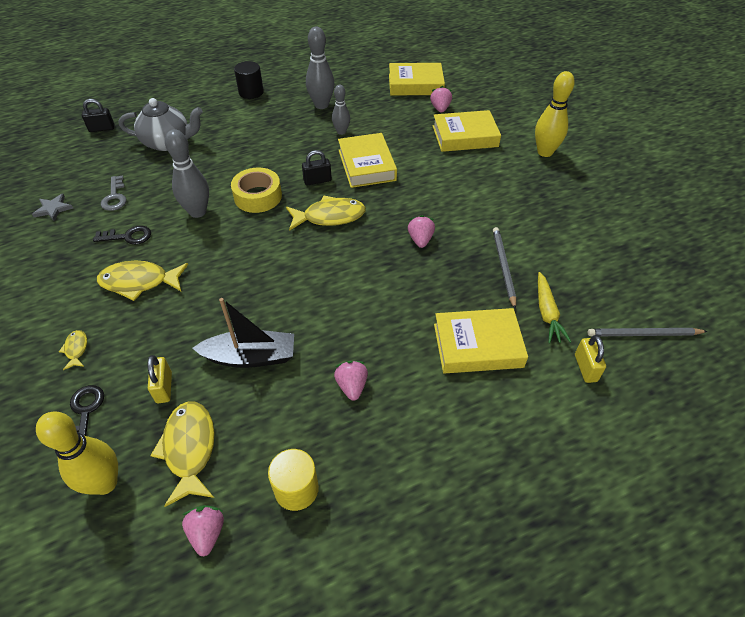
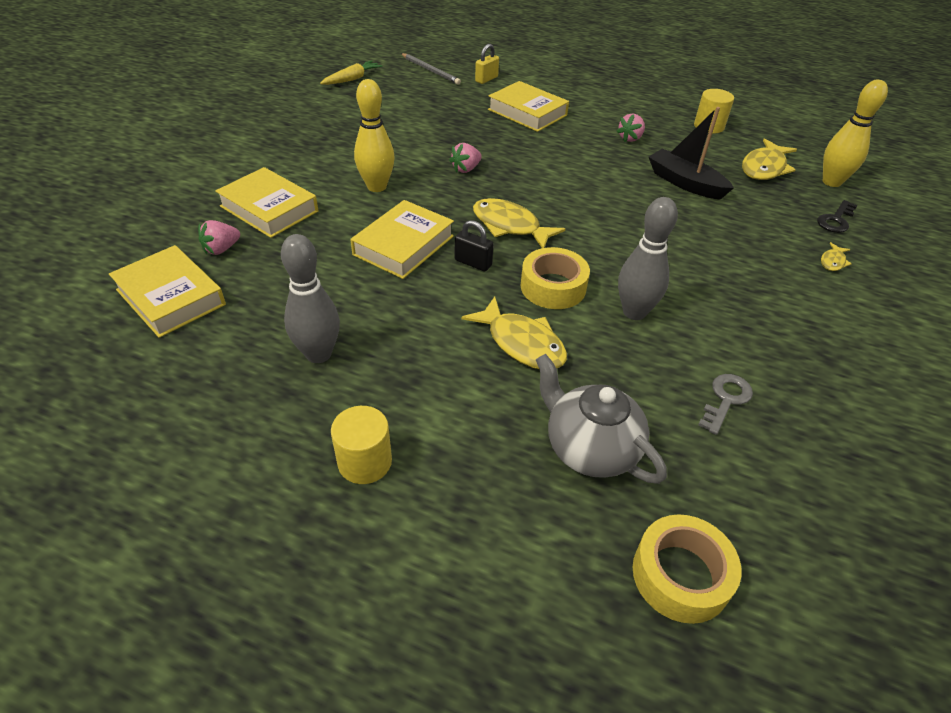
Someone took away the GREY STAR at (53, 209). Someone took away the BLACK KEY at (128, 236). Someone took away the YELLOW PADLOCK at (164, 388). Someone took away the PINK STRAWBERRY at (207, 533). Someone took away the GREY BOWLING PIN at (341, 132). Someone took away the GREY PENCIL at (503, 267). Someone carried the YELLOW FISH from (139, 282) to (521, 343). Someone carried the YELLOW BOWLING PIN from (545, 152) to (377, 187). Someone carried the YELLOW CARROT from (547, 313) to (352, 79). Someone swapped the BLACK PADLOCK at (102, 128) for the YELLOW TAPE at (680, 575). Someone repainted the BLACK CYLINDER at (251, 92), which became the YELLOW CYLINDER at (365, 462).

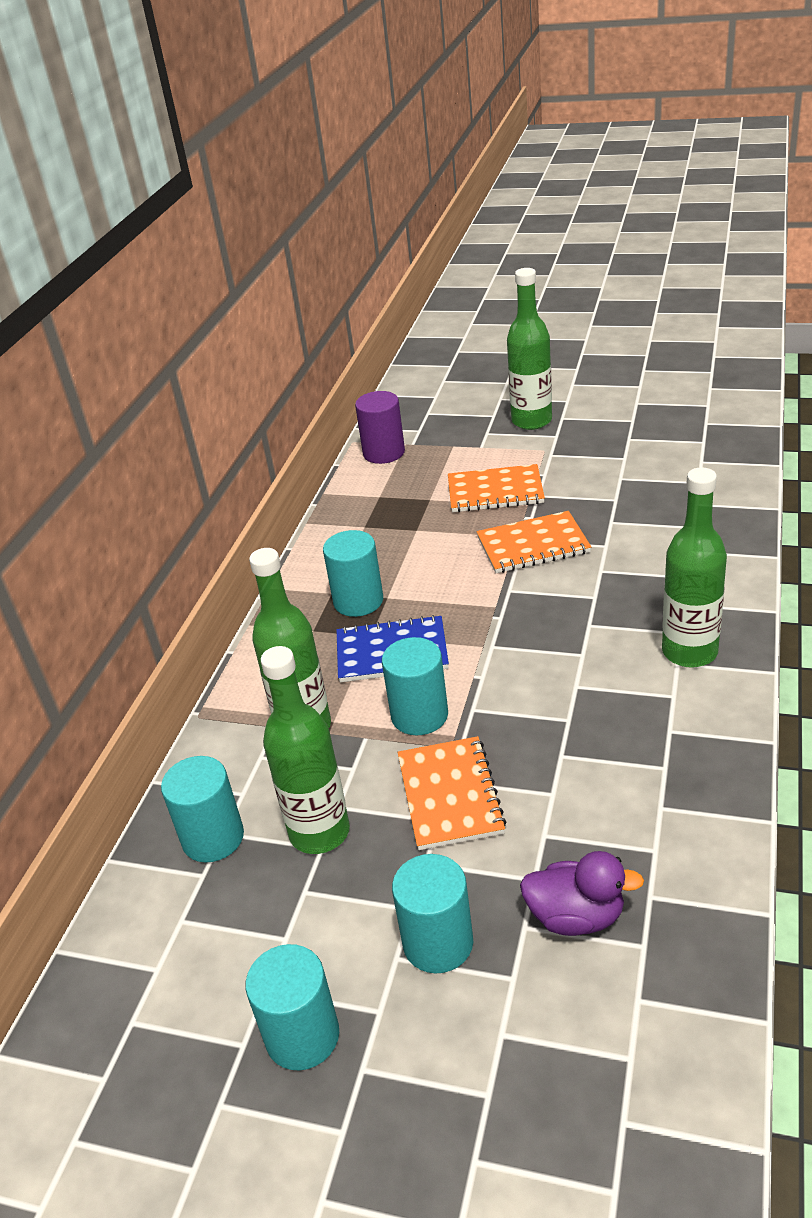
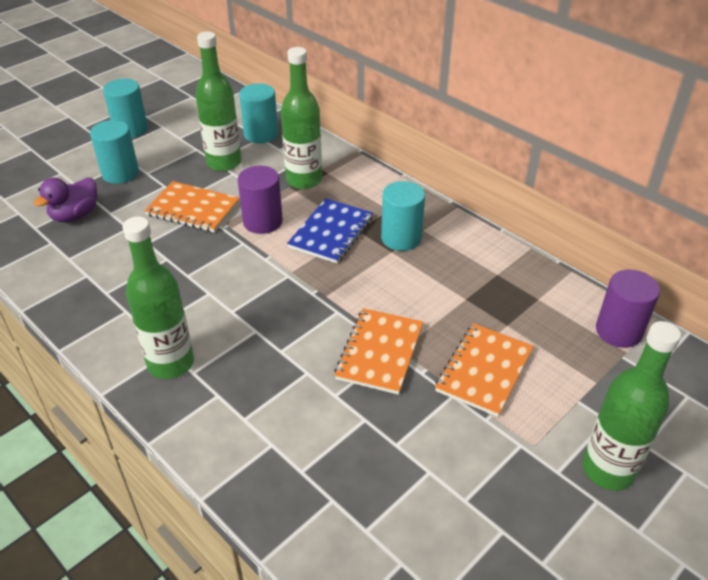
Someone repainted the TURQUOISE CYLINDER at (419, 715), which became the PURPLE CYLINDER at (263, 221).

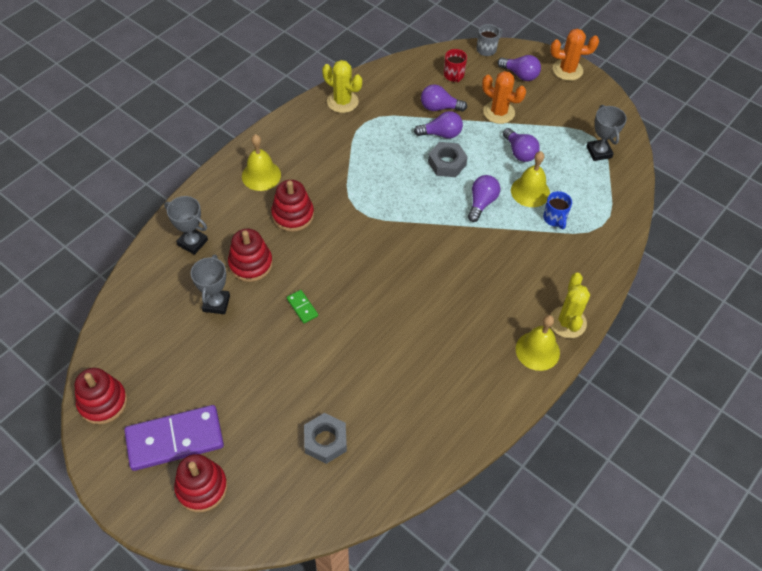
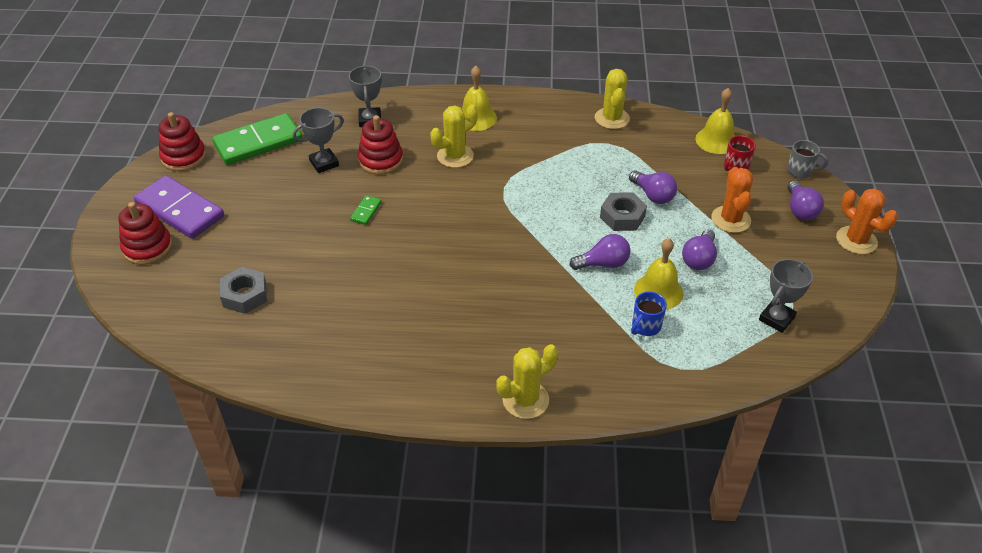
Someone took away the PURPLE LIGHT BULB at (439, 107). Someone put down the GREEN DOMINO at (258, 142). Someone carried the YELLOW BELL from (537, 350) to (716, 140). Someone swapped the RED STACKING TOY at (293, 215) for the YELLOW CACTUS at (455, 156).

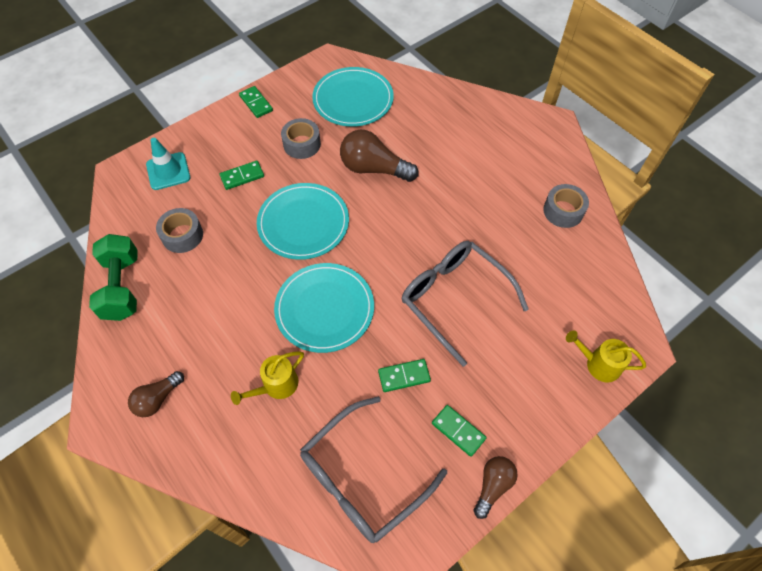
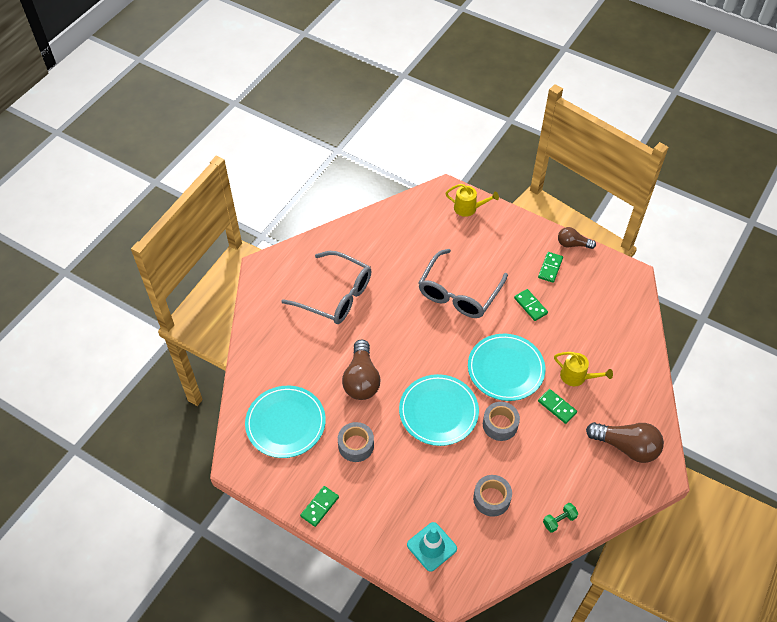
Someone carried the GREEN DOMINO from (242, 176) to (557, 407). Someone carried the GREY GLASSES from (361, 479) to (336, 296). Someone carried the GREY TAPE from (563, 211) to (500, 424). Someone rotated the YELLOW WATERING CAN at (598, 364) by 75 degrees counterclockwise. Someone scaled the GREEN DUMBBELL at (122, 287) by 0.48. Someone scaled the BROWN LIGHT BULB at (158, 399) by 1.67.

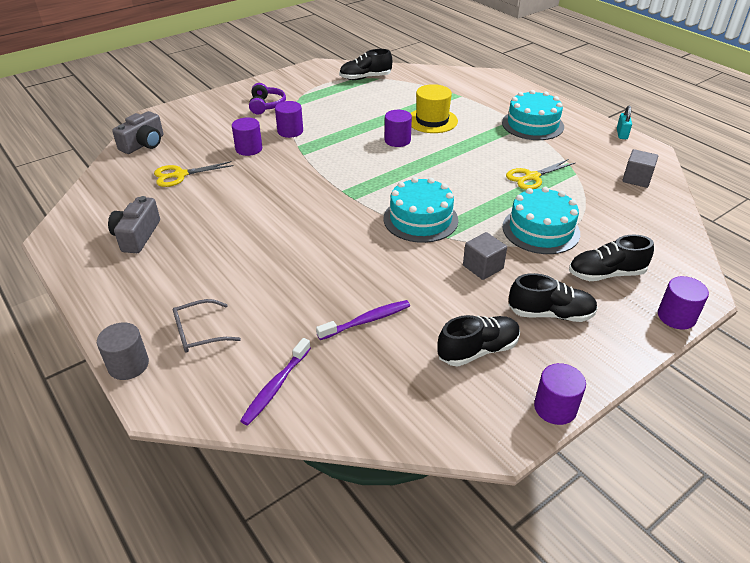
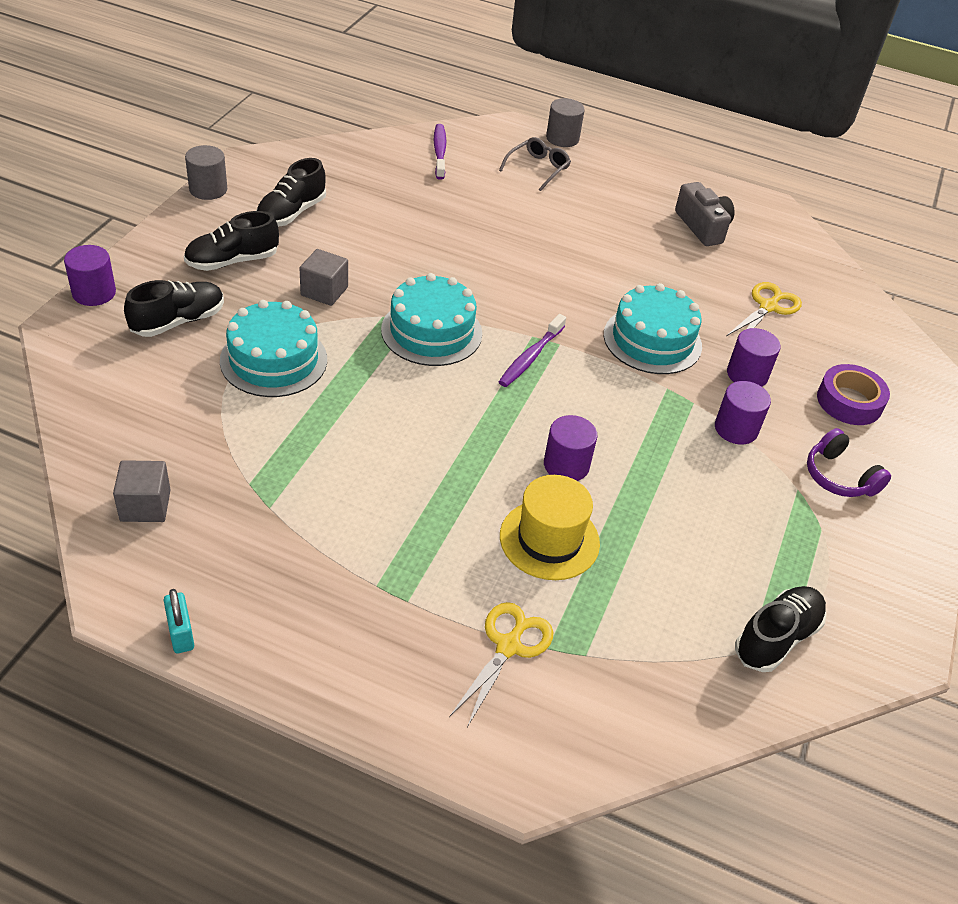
Someone took away the GREY CAMERA at (144, 144). Someone put down the PURPLE TAPE at (849, 401). Someone carried the PURPLE TOOTHBRUSH from (366, 321) to (530, 357). Someone carried the TURQUOISE CAKE from (532, 124) to (652, 340). Someone carried the YELLOW SCISSORS from (532, 177) to (508, 646). Someone repainted the PURPLE CYLINDER at (555, 408), which became the GREY CYLINDER at (208, 189).

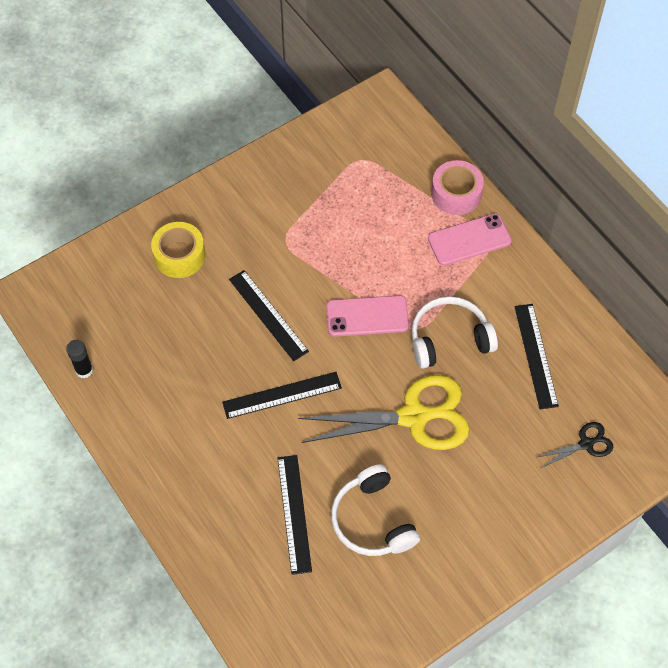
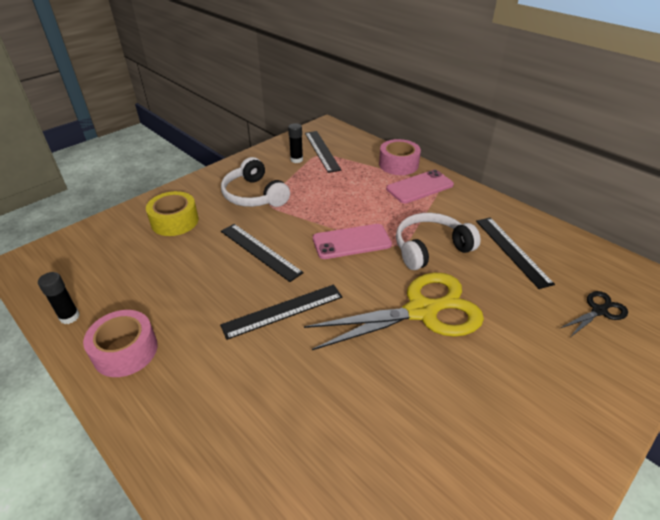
Someone put down the PINK TAPE at (125, 351). Someone put down the BLACK GLUE STICK at (296, 160). Someone carried the BLACK RULER from (294, 513) to (322, 151). Someone carried the WHITE HEADPHONES from (372, 520) to (254, 195).

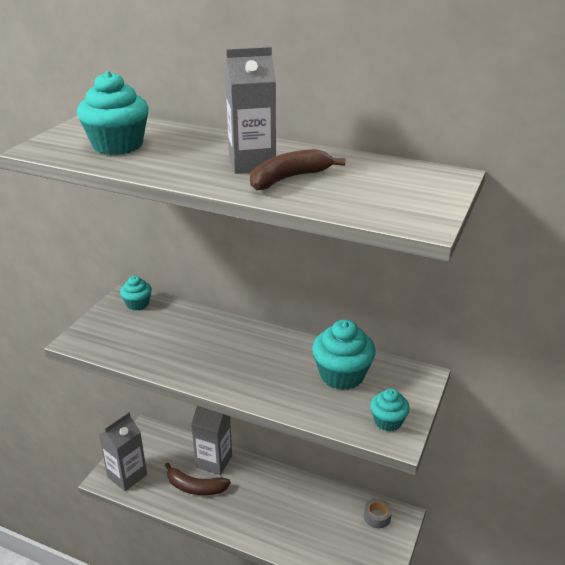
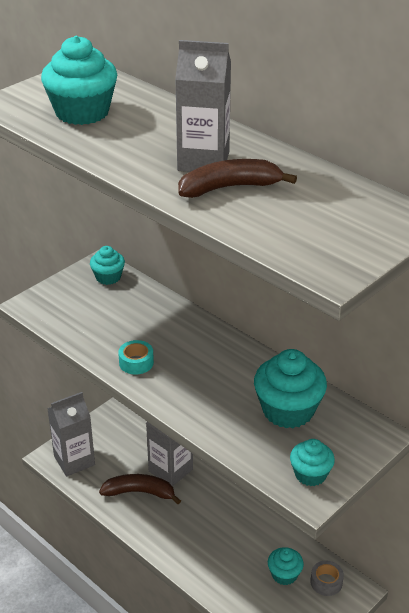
Someone put down the TURQUOISE TAPE at (136, 362). Someone put down the TURQUOISE CUPCAKE at (284, 574). Someone rotated the BROWN BANANA at (195, 487) by 150 degrees clockwise.

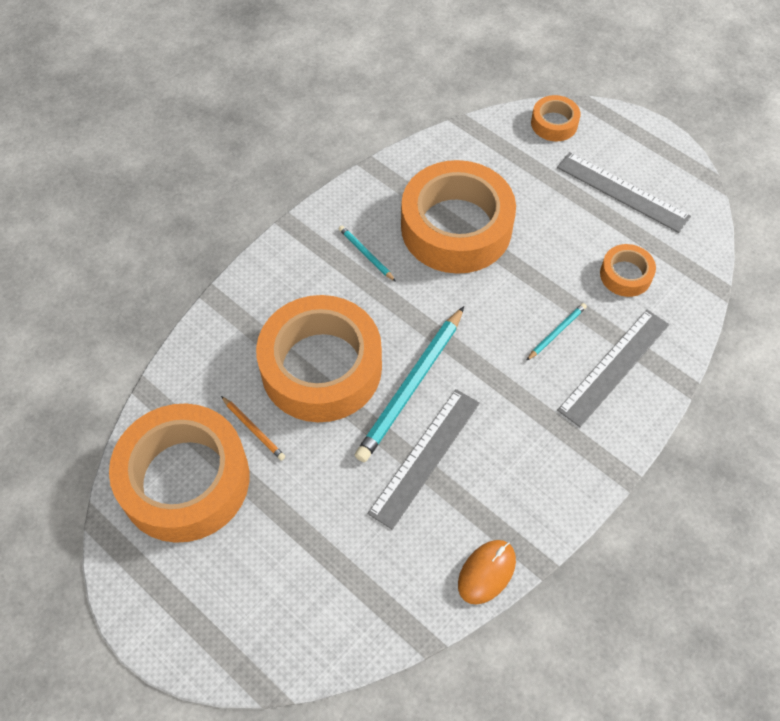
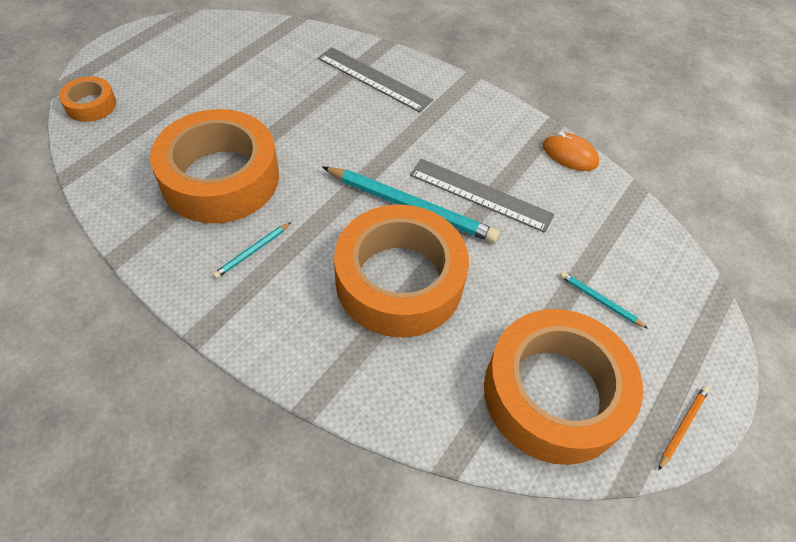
Someone took away the GREY RULER at (622, 192). Someone took away the ORANGE TAPE at (625, 275). Someone carried the ORANGE PENCIL from (253, 429) to (682, 427). Someone carried the TURQUOISE PENCIL from (556, 332) to (600, 301).

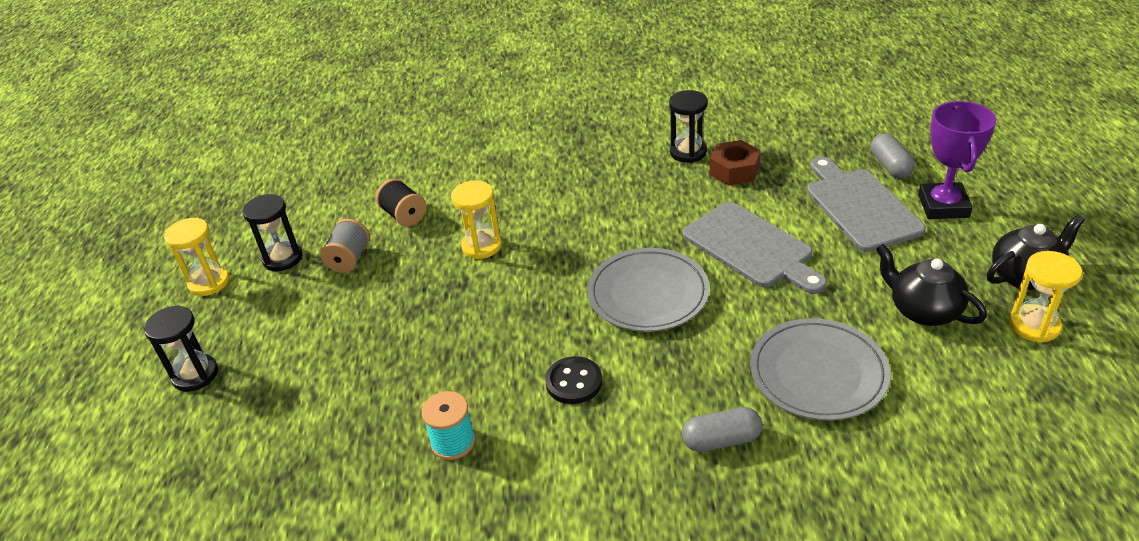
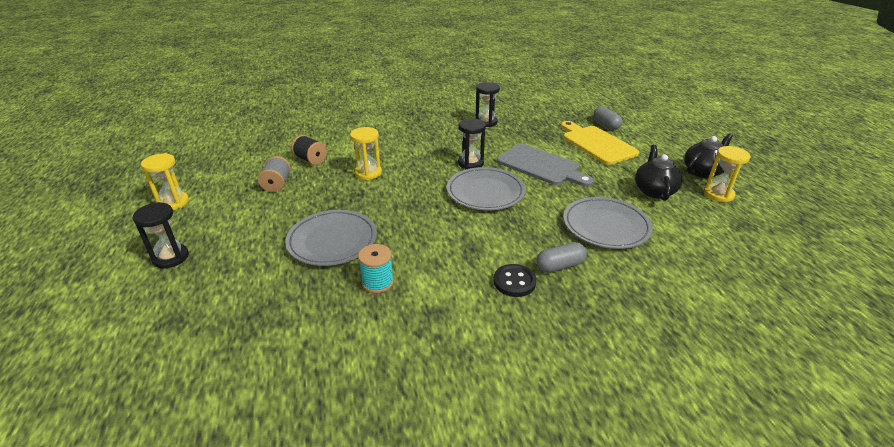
Someone took away the BROWN NUT at (734, 170). Someone took away the PURPLE TROPHY at (943, 206). Someone put down the GREY PLATE at (332, 241). Someone carried the BLACK HOURGLASS from (283, 258) to (470, 163). Someone carried the BLACK BUTTON from (574, 382) to (514, 282). Someone repainted the GREY CUTTING BOARD at (859, 206), which became the YELLOW CUTTING BOARD at (596, 144). Someone rotated the BLACK TEAPOT at (923, 310) by 60 degrees clockwise.

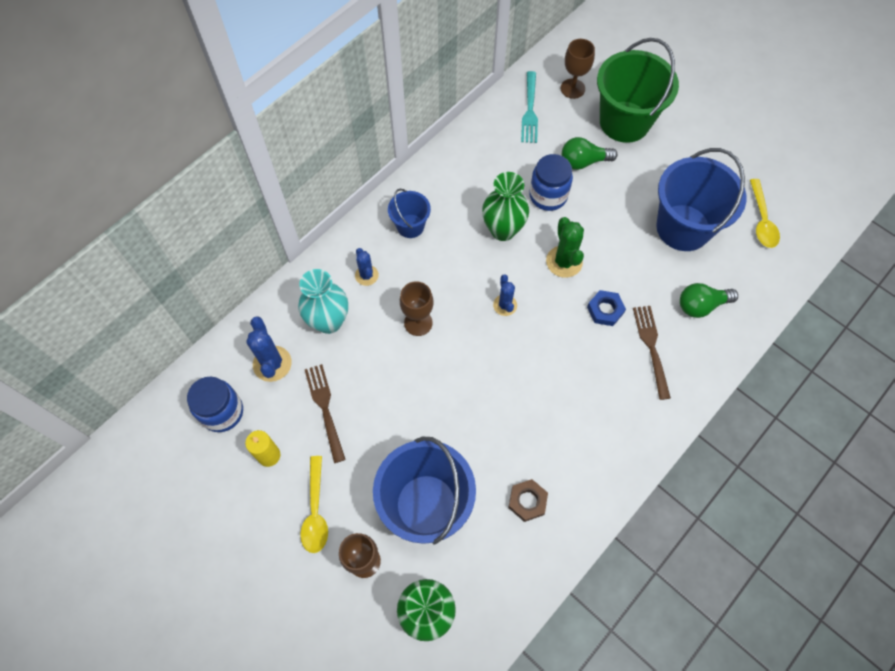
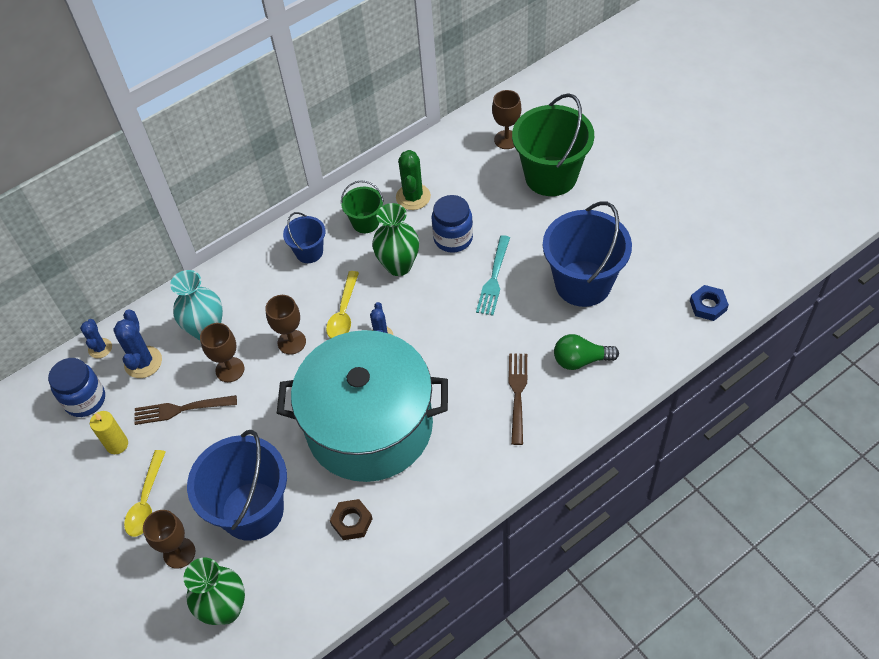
Someone took away the GREEN LIGHT BULB at (583, 162). Someone put down the BROWN GOBLET at (230, 369). Someone put down the TURQUOISE POT at (369, 426). Someone put down the GREEN BUCKET at (365, 222). Someone carried the BLUE CACTUS from (366, 275) to (100, 348). Someone carried the TURQUOISE FORK from (530, 110) to (494, 278). Someone carried the GREEN CACTUS from (564, 262) to (413, 197). Someone carried the BLUE NUT from (605, 310) to (708, 305). Someone carried the YELLOW SPOON from (762, 220) to (343, 313). Someone rotated the BROWN FORK at (325, 409) by 90 degrees counterclockwise.

